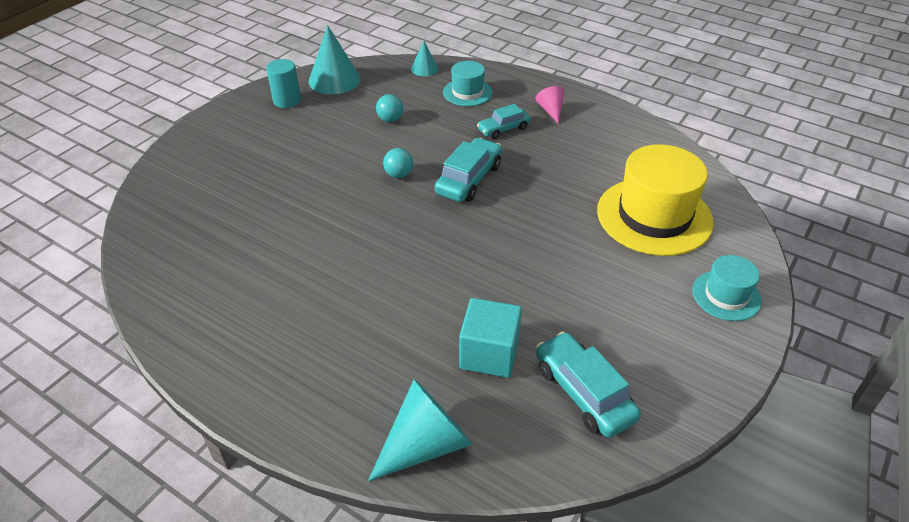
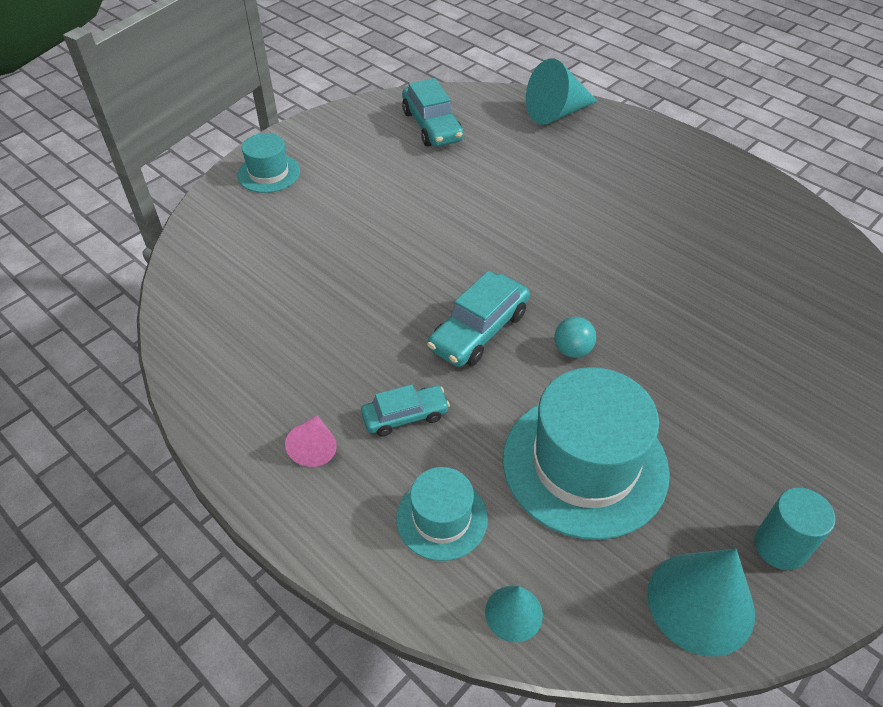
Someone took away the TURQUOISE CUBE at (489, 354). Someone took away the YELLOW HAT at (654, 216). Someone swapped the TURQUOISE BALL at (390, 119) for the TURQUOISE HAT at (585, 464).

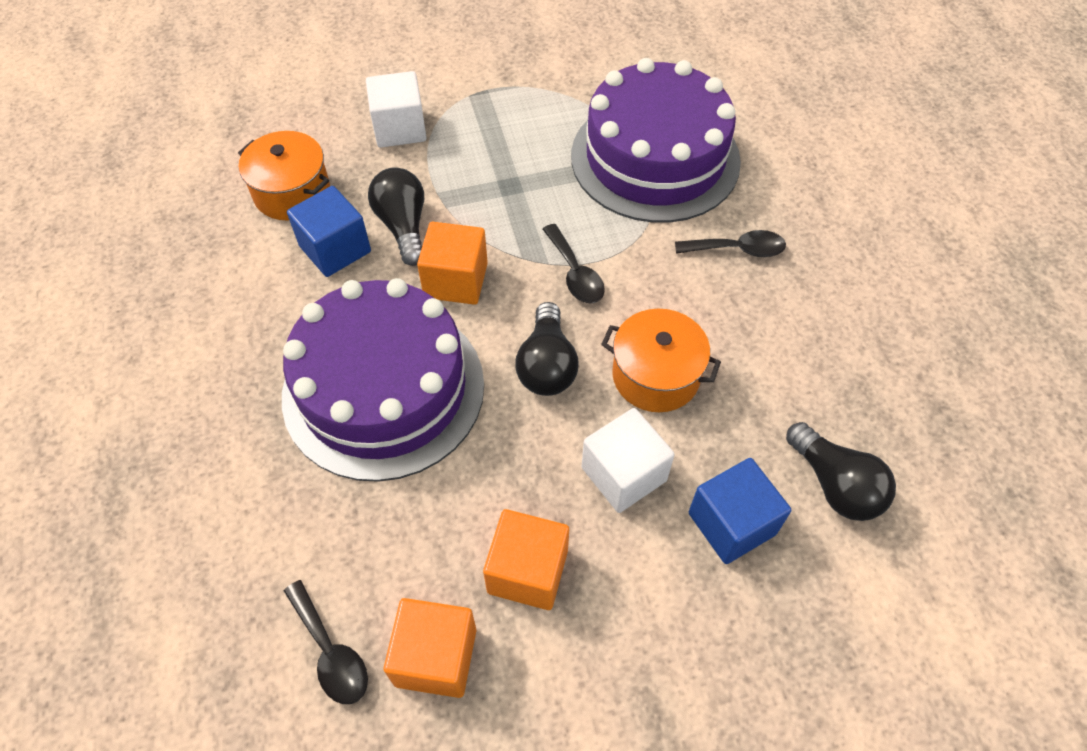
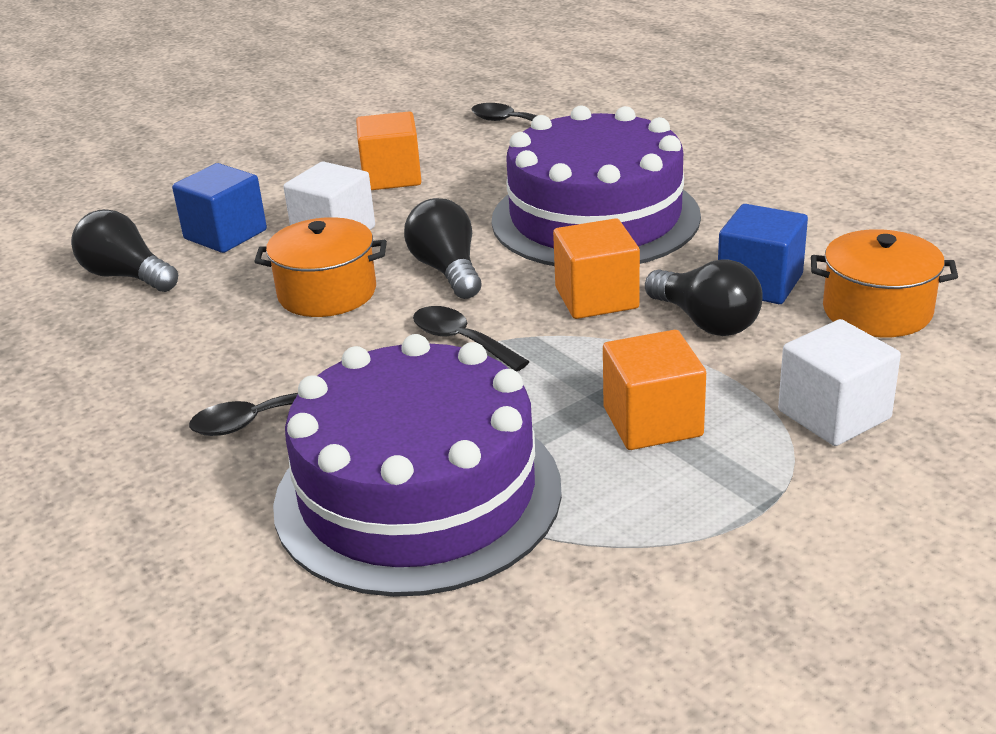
Someone carried the ORANGE CUBE from (436, 657) to (652, 422).

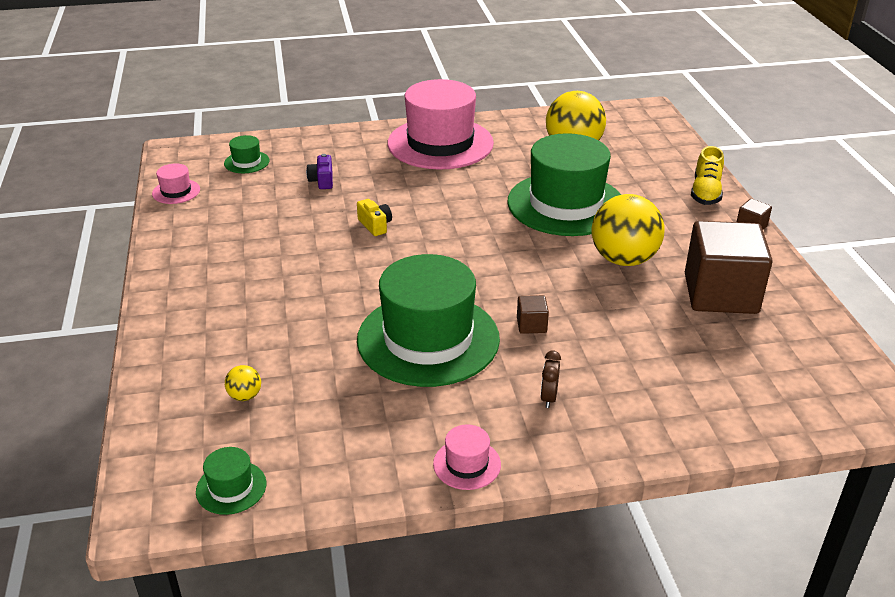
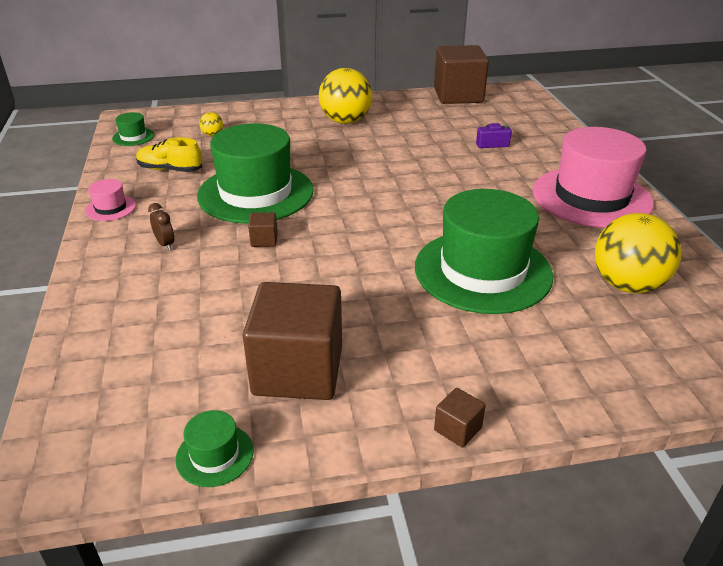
Someone took away the YELLOW CAMERA at (375, 225). Someone carried the GREEN HAT from (246, 162) to (215, 455). Someone carried the YELLOW BALL from (623, 259) to (345, 121). Someone carried the YELLOW SHOE from (705, 192) to (170, 170). Someone swapped the PINK HAT at (176, 191) for the BROWN CUBE at (458, 95). Someone rotated the BROWN CLOCK at (548, 398) by 45 degrees clockwise.

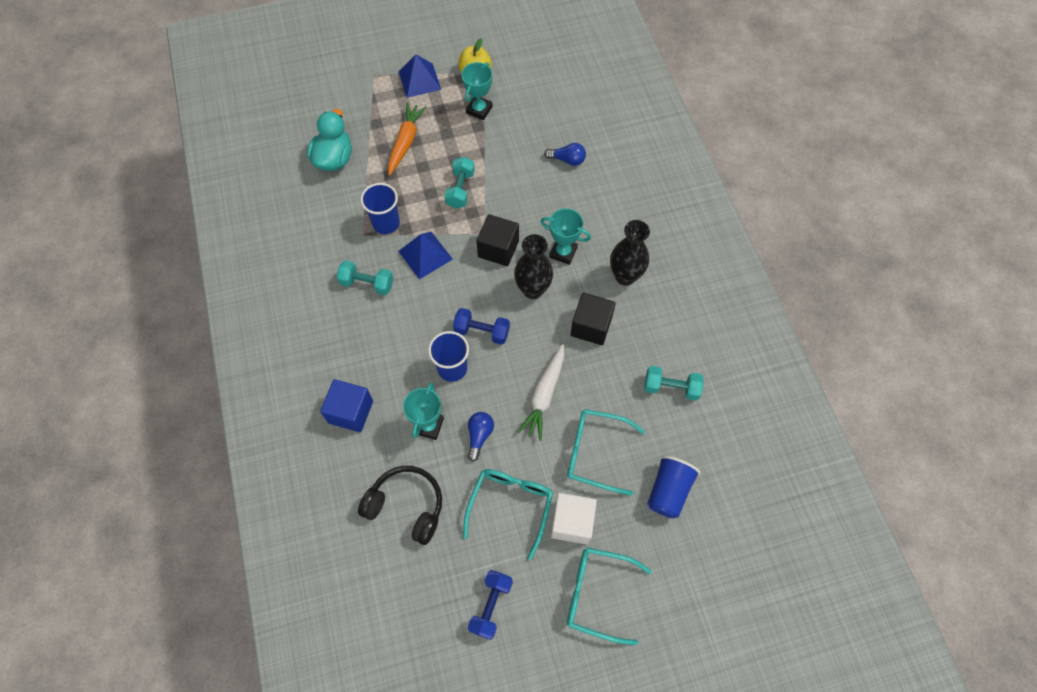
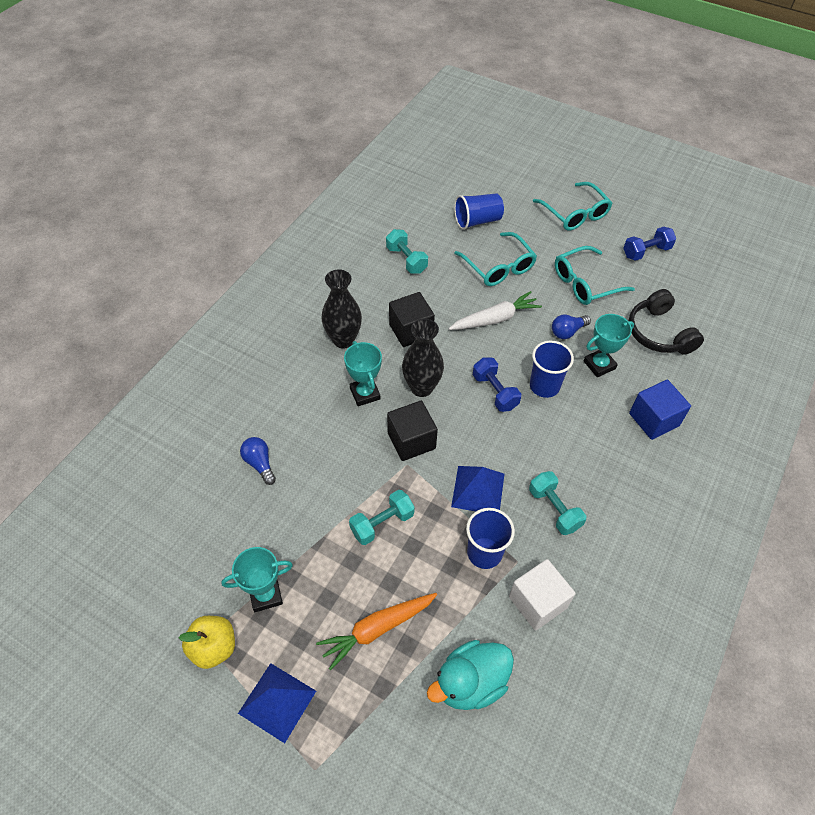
Someone carried the WHITE CUBE from (572, 522) to (537, 602).

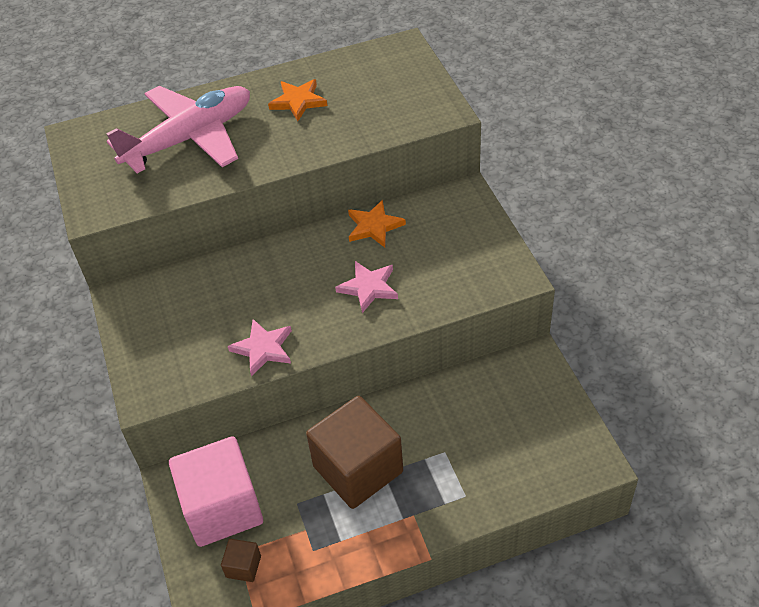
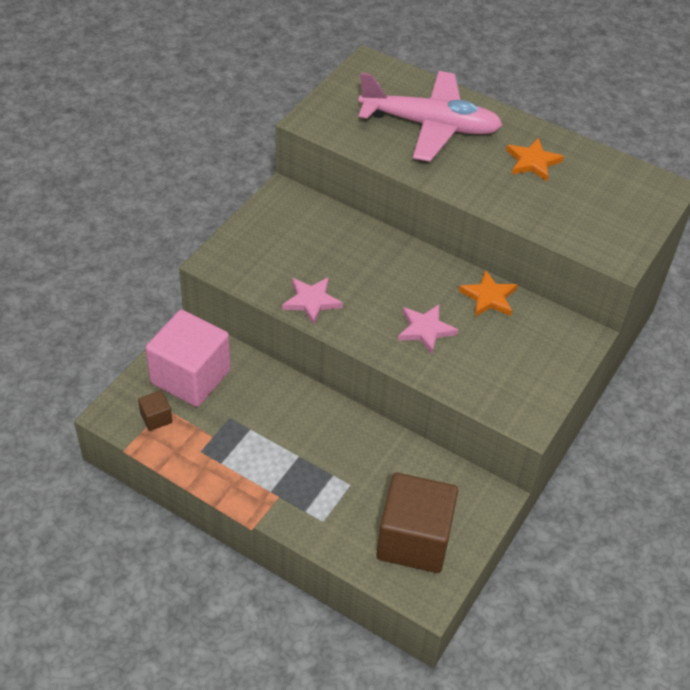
Someone carried the BROWN CUBE from (358, 469) to (414, 539).

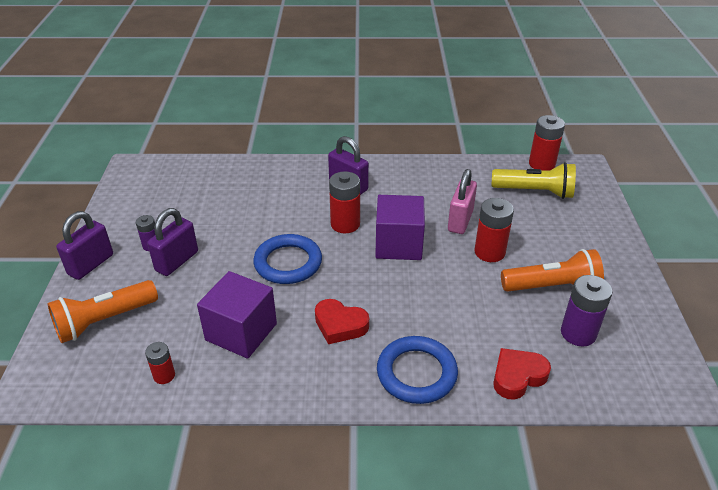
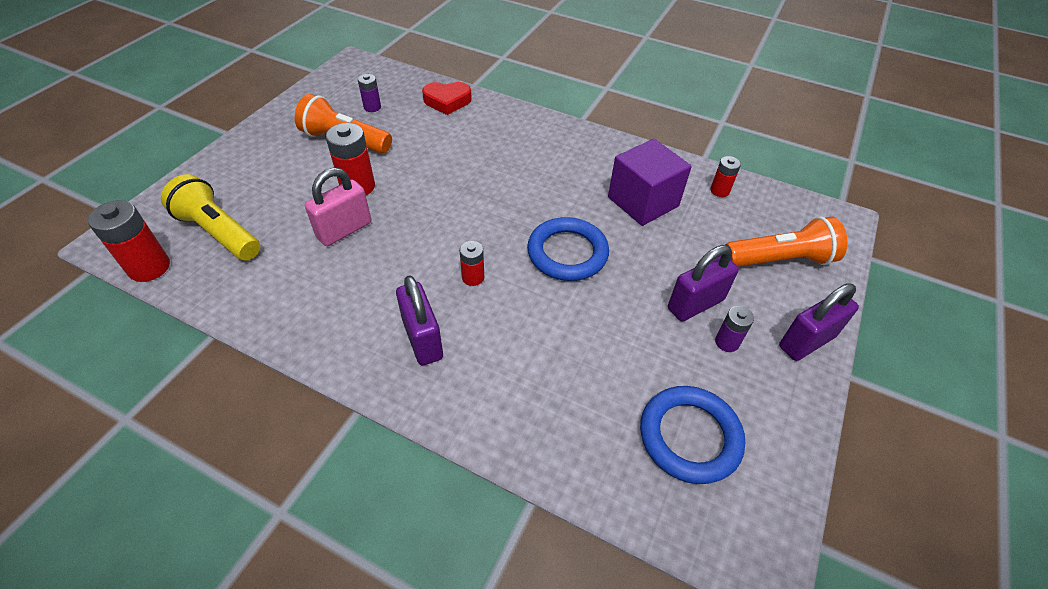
Someone took away the RED HEART at (340, 325). Someone took away the PURPLE CUBE at (398, 244). Someone carried the BLUE RING from (416, 373) to (689, 436). Someone scaled the RED BATTERY at (345, 224) by 0.58. Someone scaled the PURPLE BATTERY at (578, 333) by 0.58.

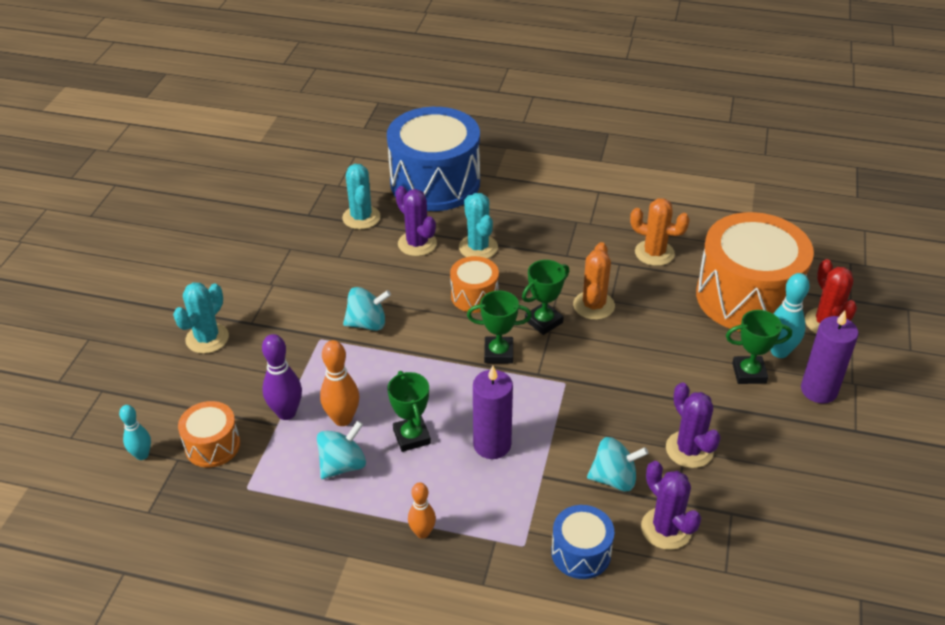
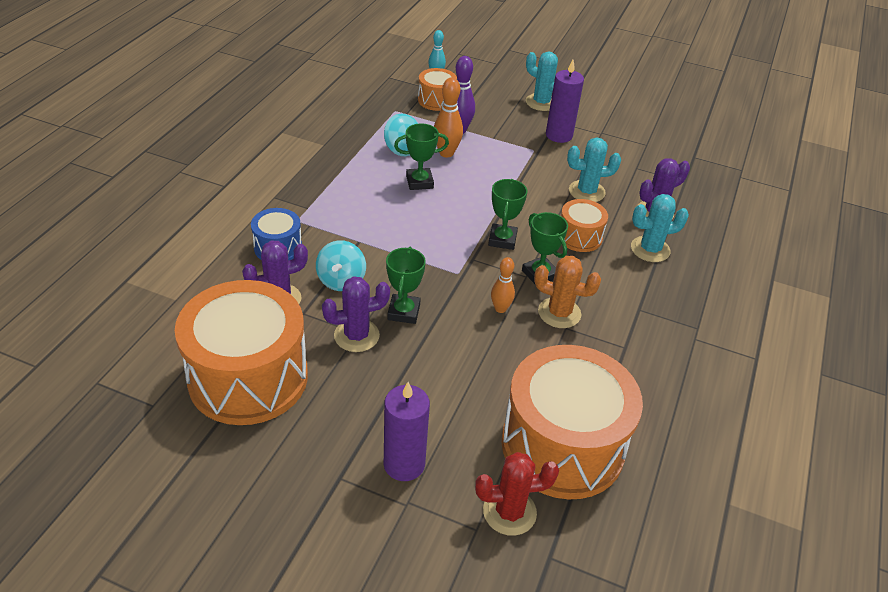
Someone took away the TURQUOISE SPINNING TOP at (367, 323). Someone took away the BLUE DRUM at (435, 183). Someone took away the ORANGE CACTUS at (654, 253). Someone took away the TURQUOISE BOWLING PIN at (779, 351). Someone put down the ORANGE DRUM at (248, 377). Someone carried the TURQUOISE CACTUS from (361, 217) to (586, 191). Someone carried the ORANGE BOWLING PIN from (422, 532) to (500, 308). Someone carried the PURPLE CANDLE from (492, 445) to (559, 135). Someone carried the GREEN TROPHY from (749, 373) to (403, 312).

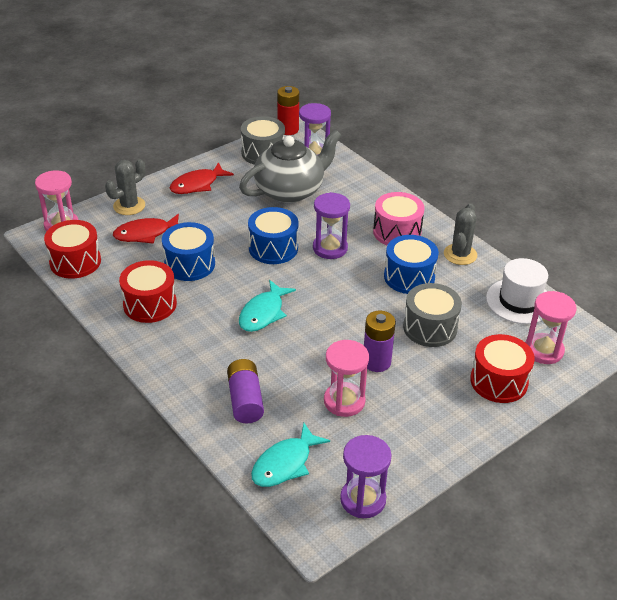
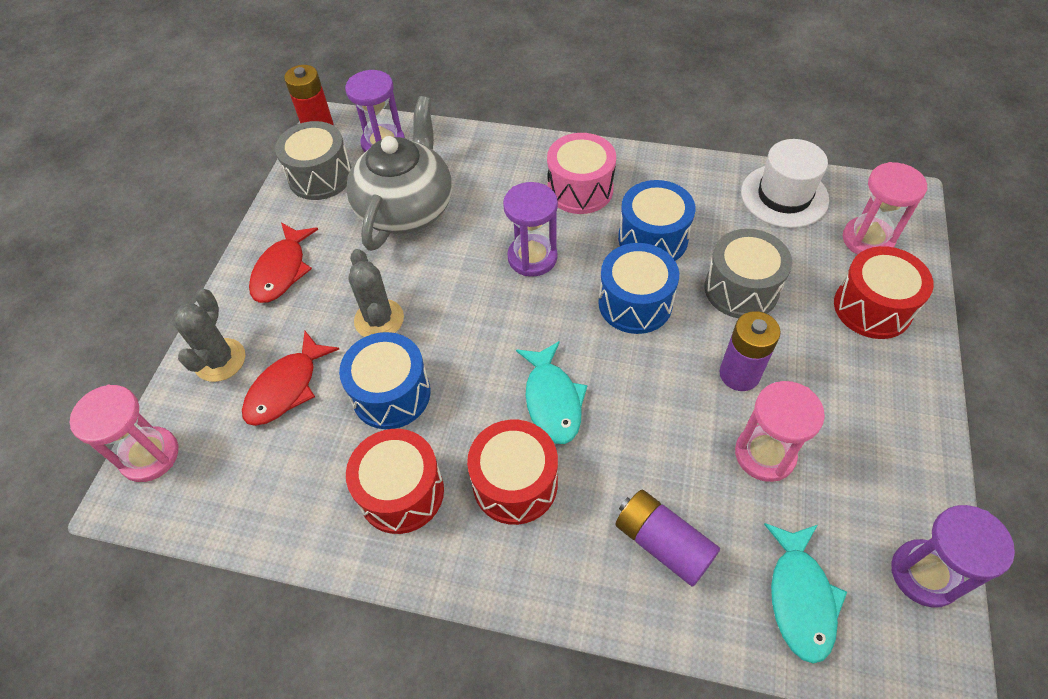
Someone carried the RED DRUM from (75, 262) to (515, 483). Someone carried the BLUE DRUM from (273, 248) to (635, 303). Someone carried the GREY CACTUS from (460, 254) to (379, 319).

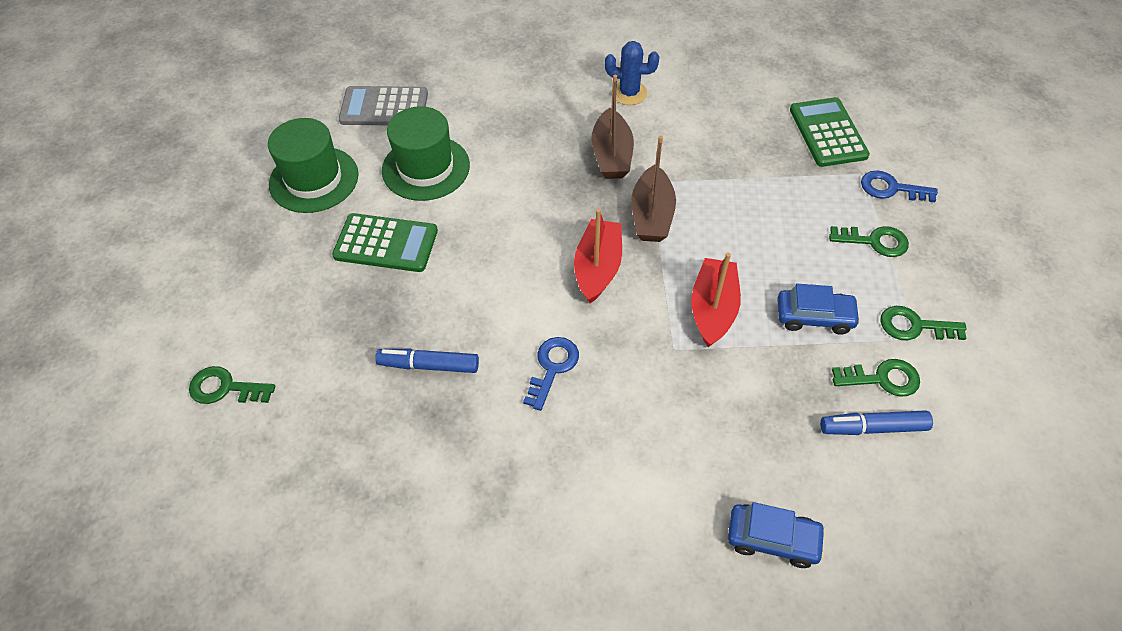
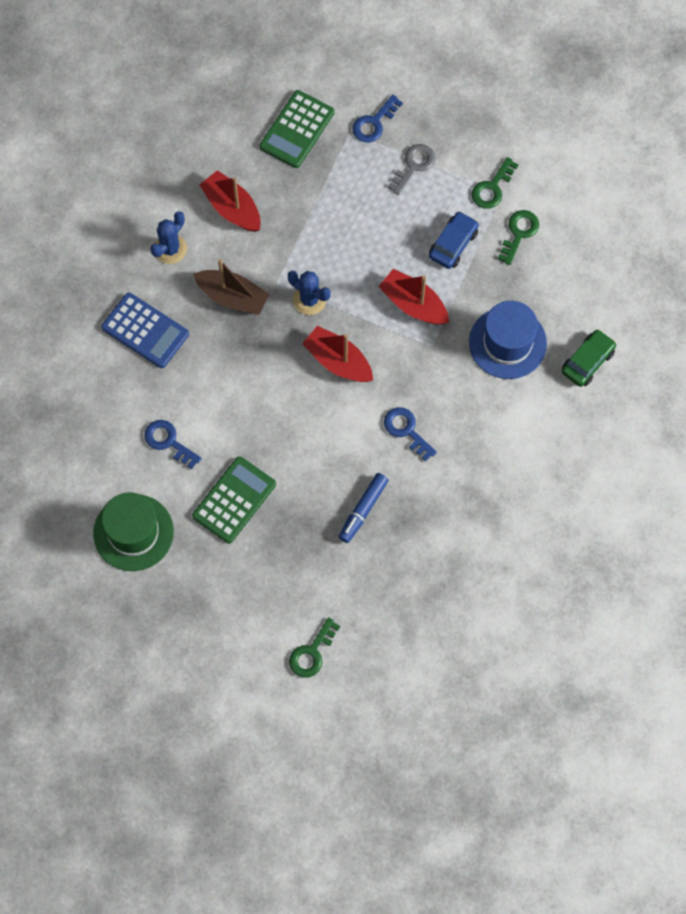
Someone took away the GREY CALCULATOR at (384, 107). Someone took away the BLUE MARKER at (872, 428). Someone put down the BLUE CALCULATOR at (145, 331). Someone put down the RED BOAT at (232, 208). Someone put down the BLUE HAT at (507, 343). Someone swapped the GREEN HAT at (426, 168) for the BLUE KEY at (168, 442). Someone swapped the BROWN BOAT at (651, 215) for the BLUE CACTUS at (309, 300). Someone repainted the BLUE CAR at (772, 539), which became the GREEN CAR at (587, 361). Someone repainted the GREEN KEY at (874, 241), which became the GREY KEY at (414, 166). Someone rotated the GREEN CALCULATOR at (827, 133) by 75 degrees counterclockwise.

